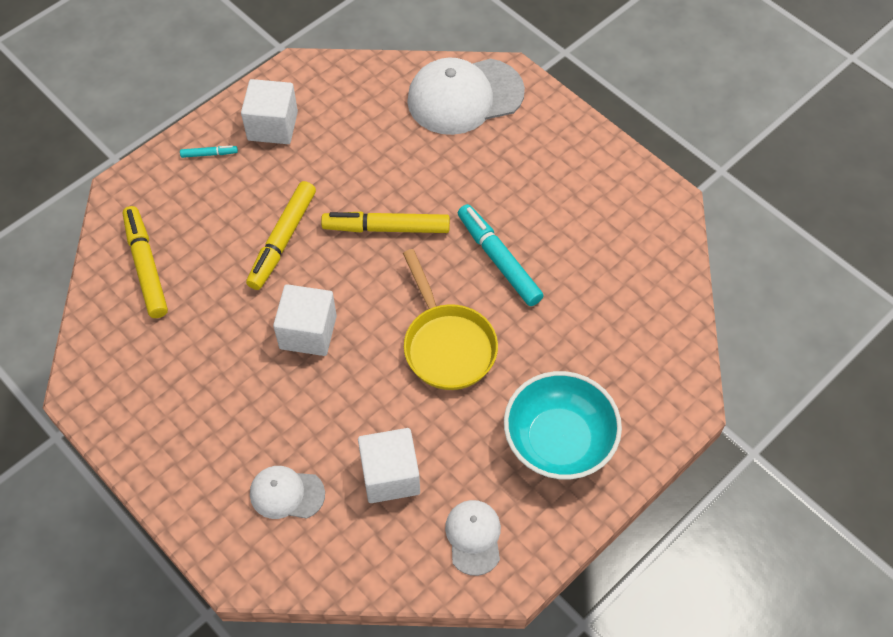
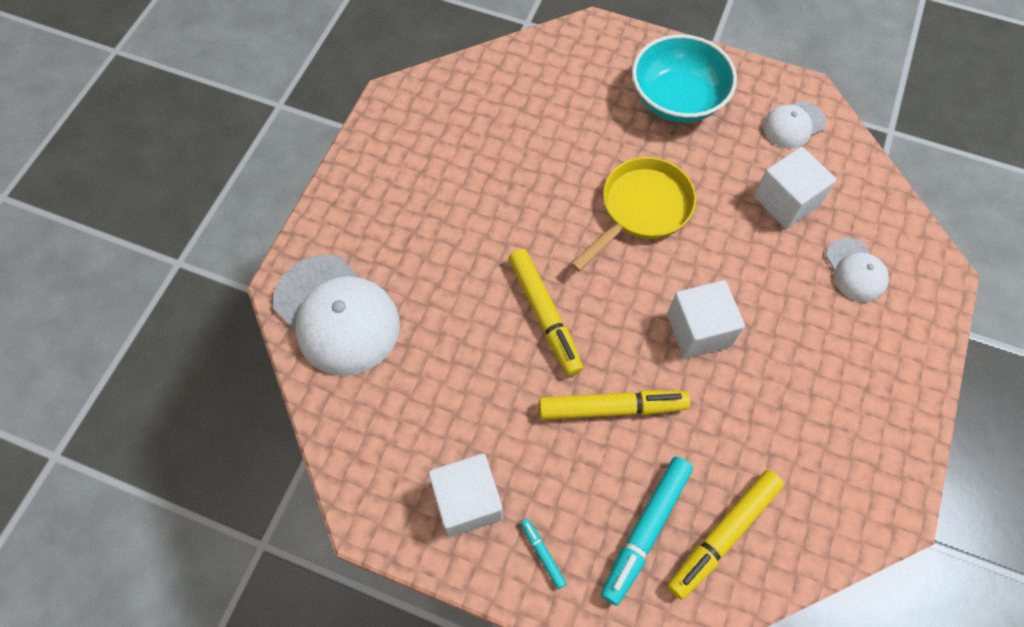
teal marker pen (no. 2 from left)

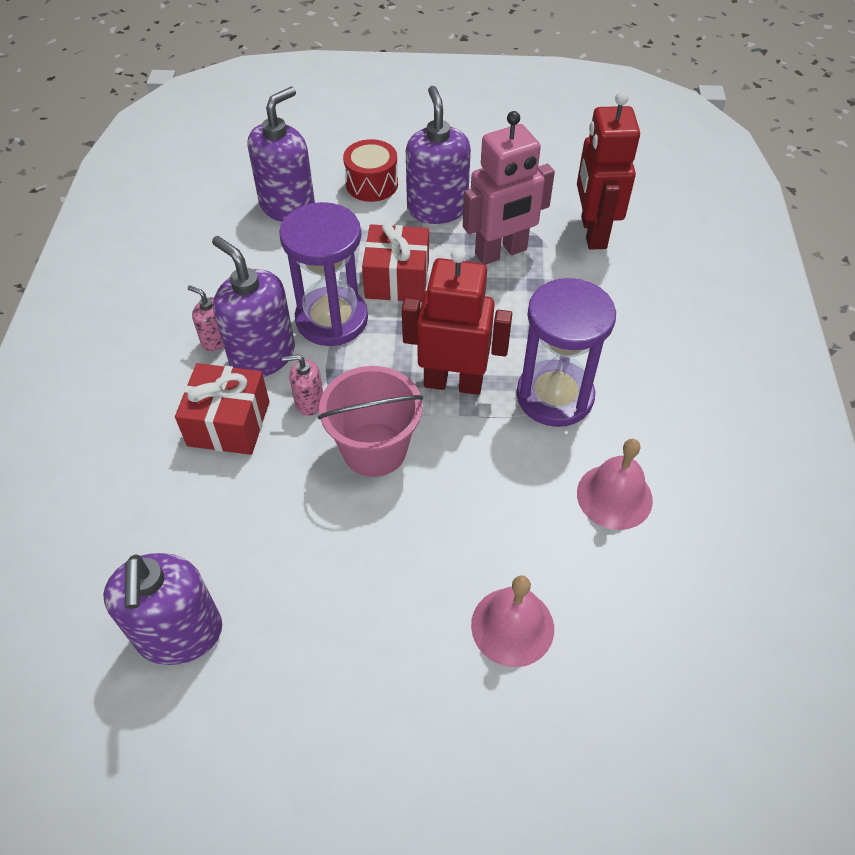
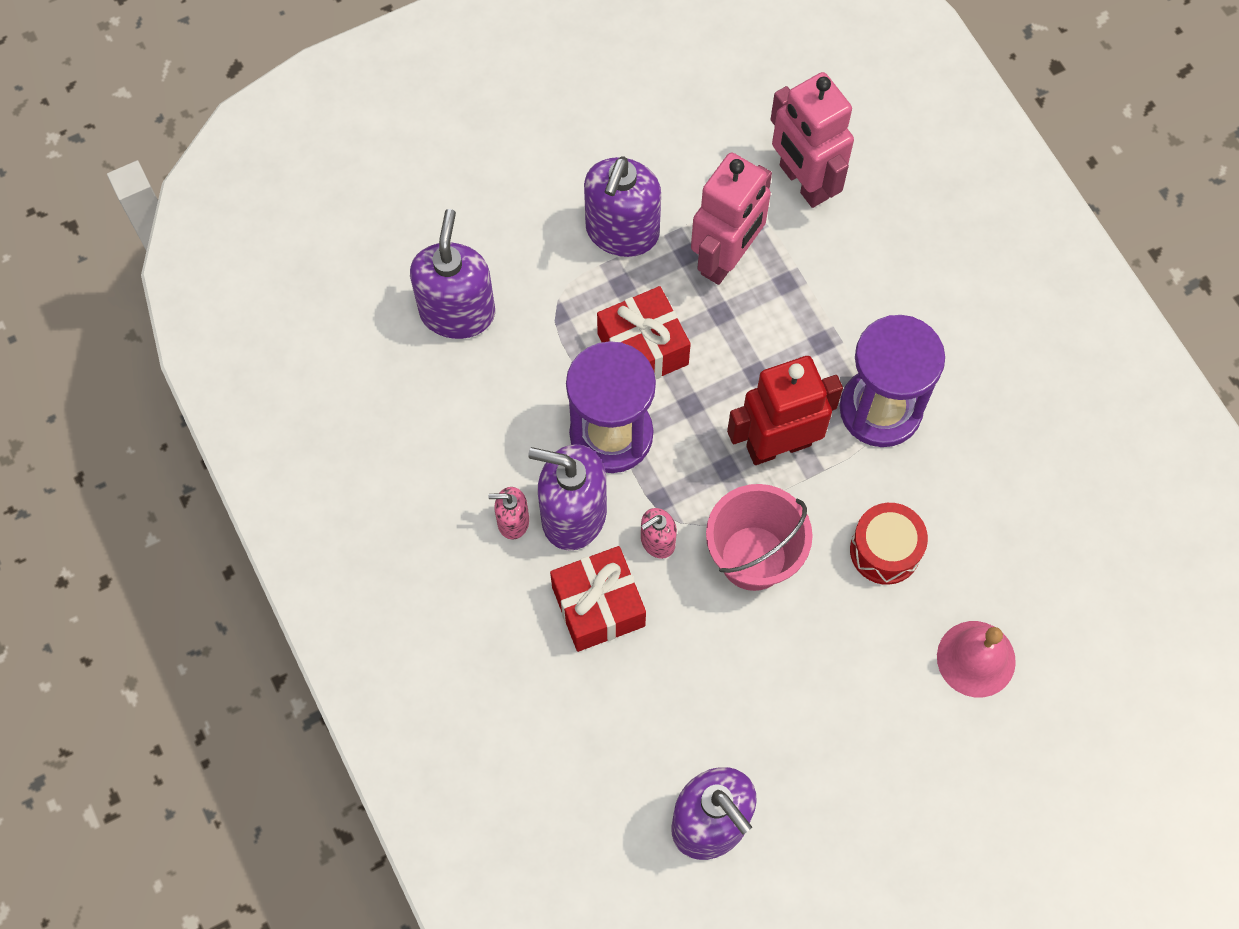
scarlet toy drum
purple pump bottle (no. 3 from left)
rosy robot figure (no. 2 from left)
rosy school bell (no. 2 from left in the first image)

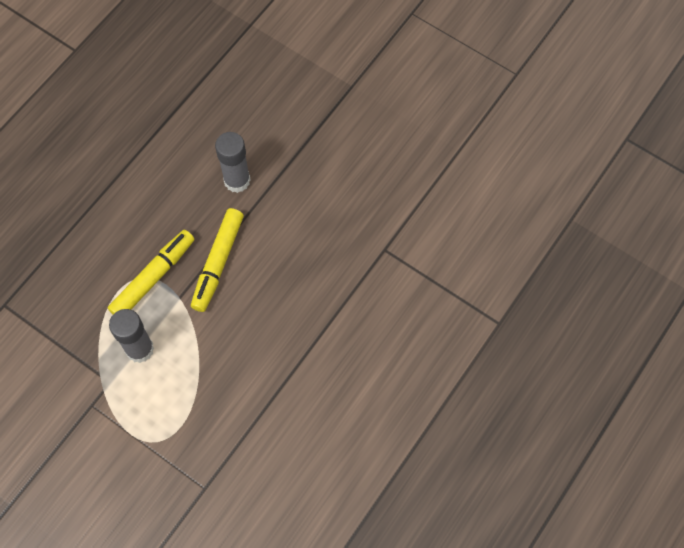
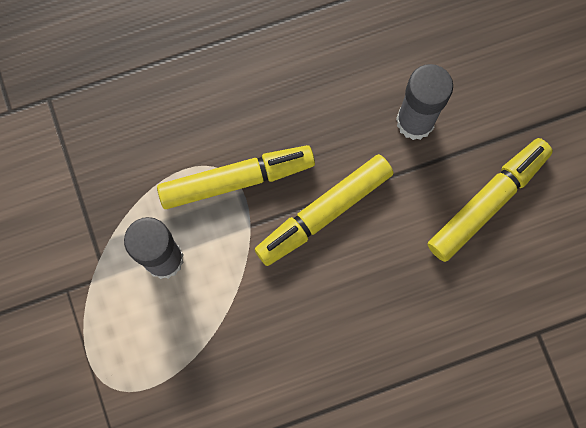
yellow marker pen (no. 3 from left)

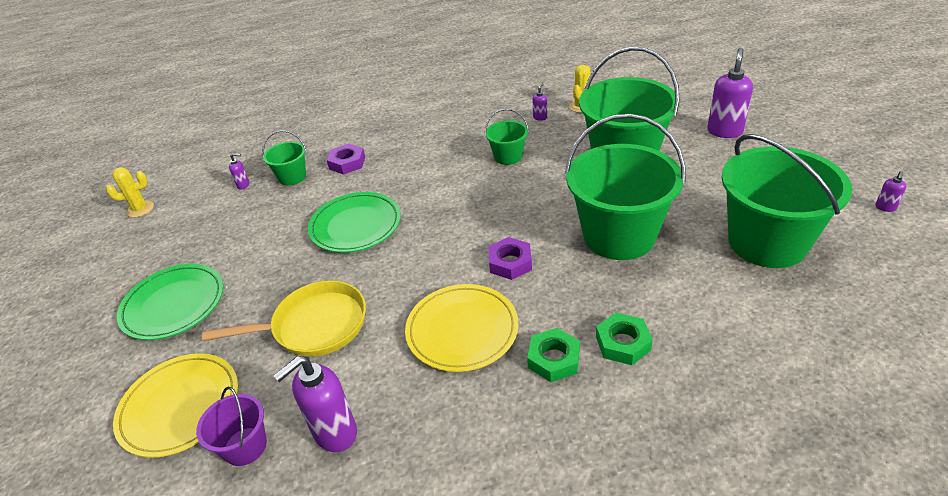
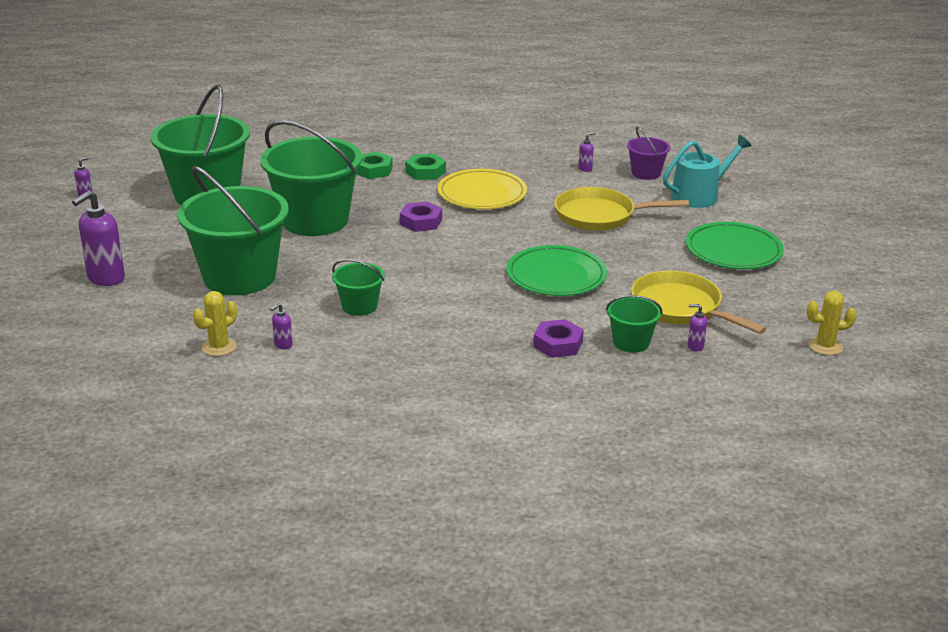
teal watering pot
purple pump bottle (no. 4 from left)
yellow skillet (no. 2 from left)

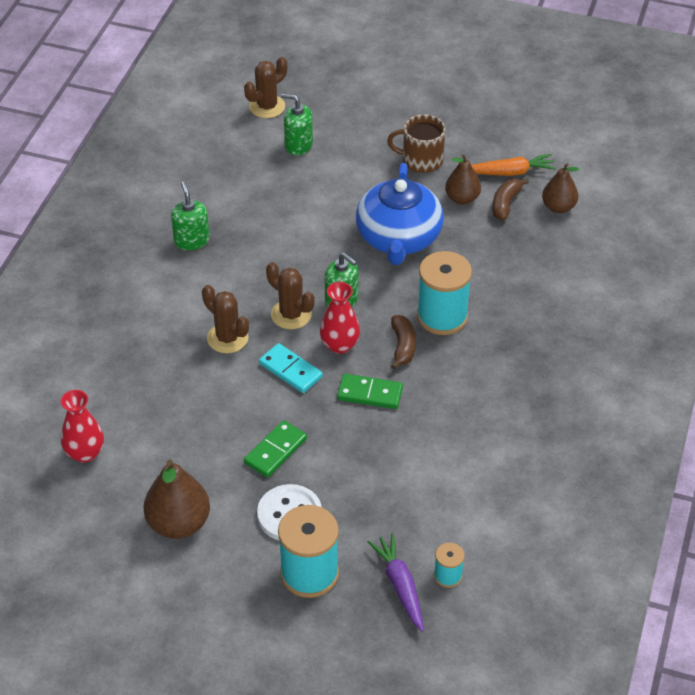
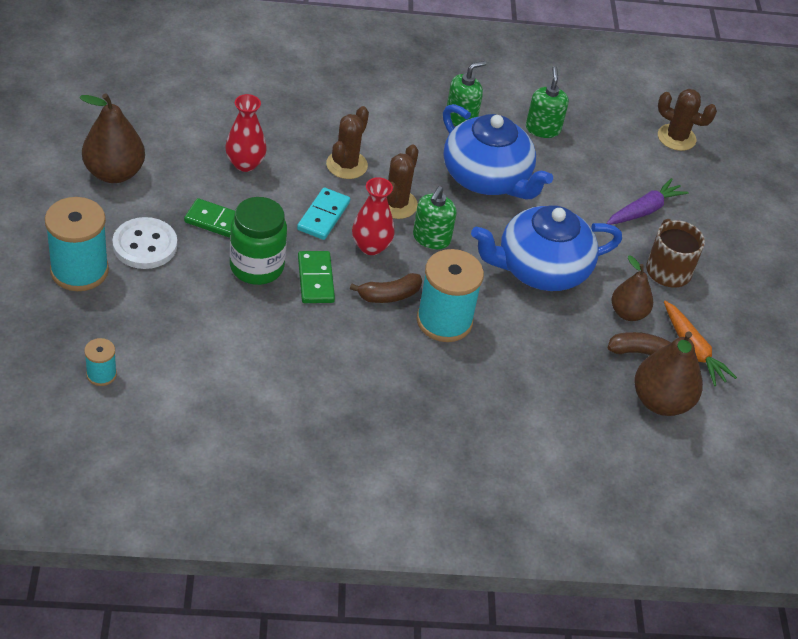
scarlet flower vase (no. 1 from left)
green pump bottle (no. 3 from left)
purple root vegetable
dark brown toy pear (no. 3 from left)
green jam jar
royal blue teapot (no. 1 from left)

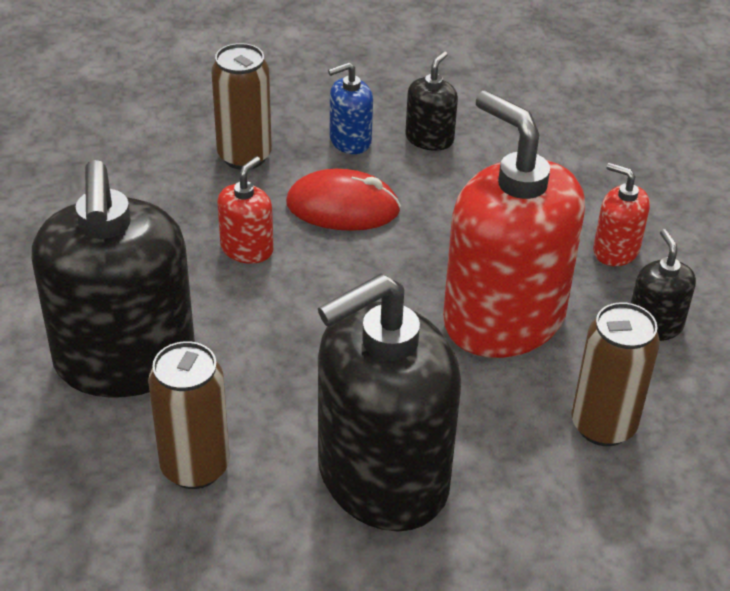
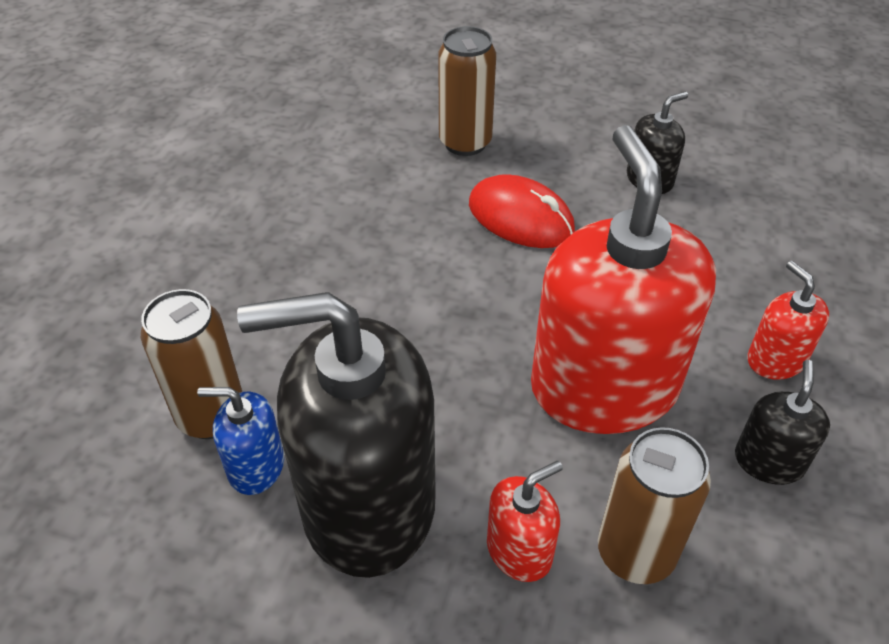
black pump bottle (no. 1 from left in the first image)
scarlet pump bottle (no. 1 from left)
royal blue pump bottle

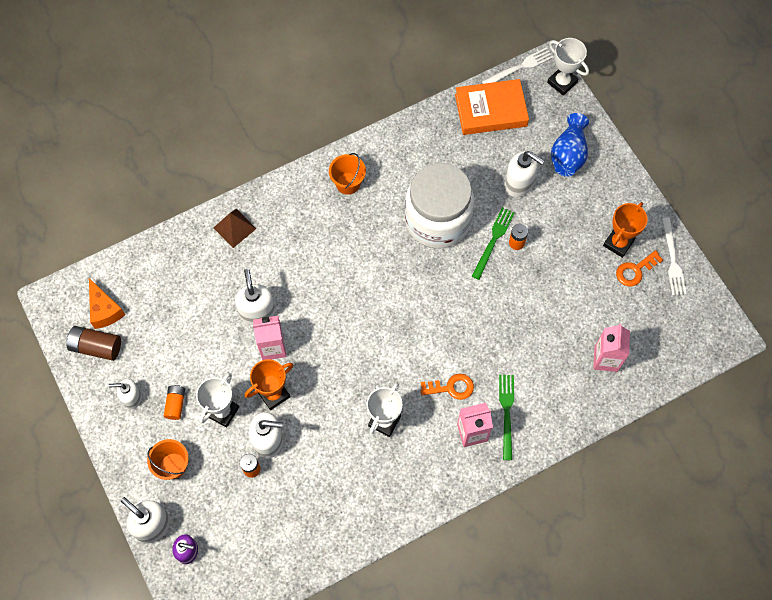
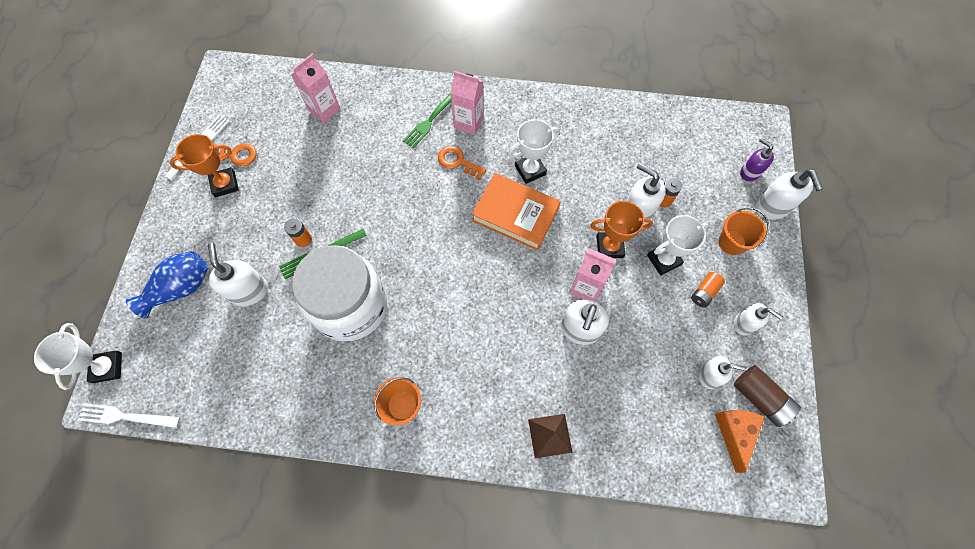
bright orange hardback
pure white pump bottle (no. 4 from left)

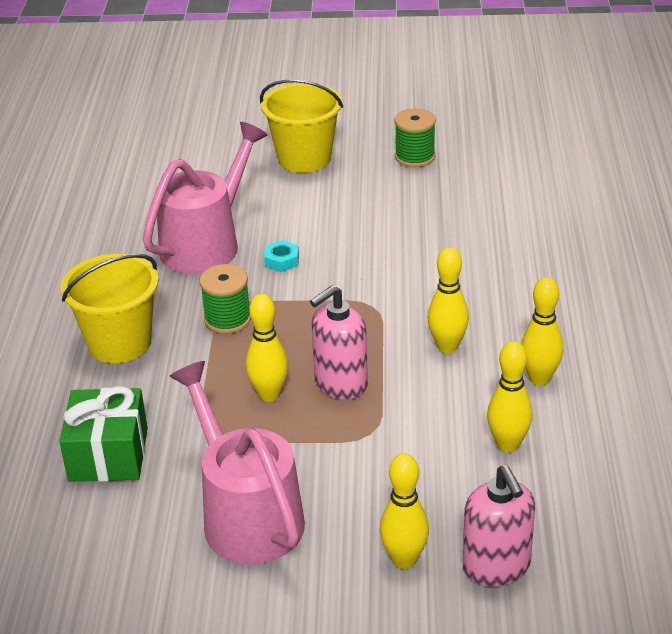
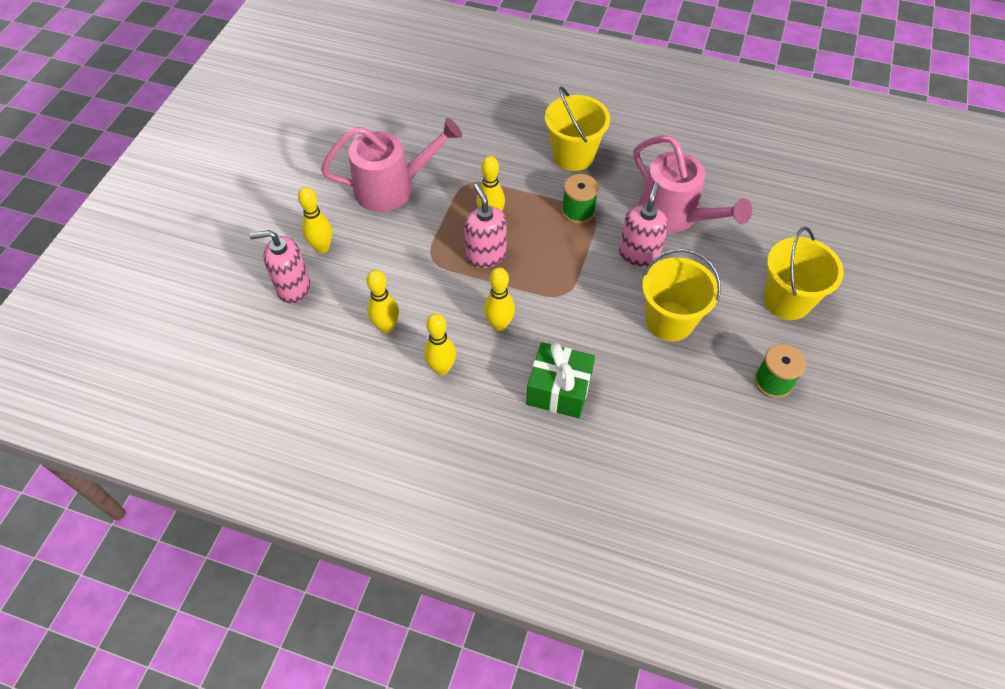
green present
rosy pump bottle (no. 3 from left)
yellow pail (no. 2 from left)

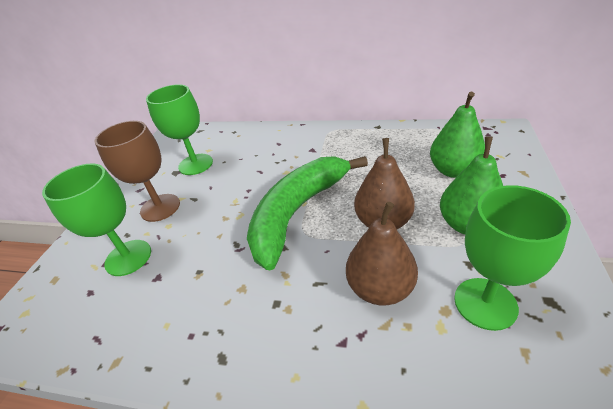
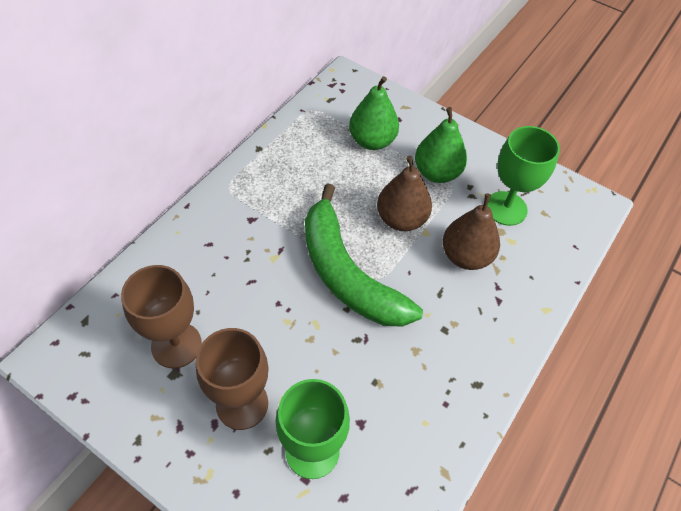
dark brown wine glass (no. 1 from left)

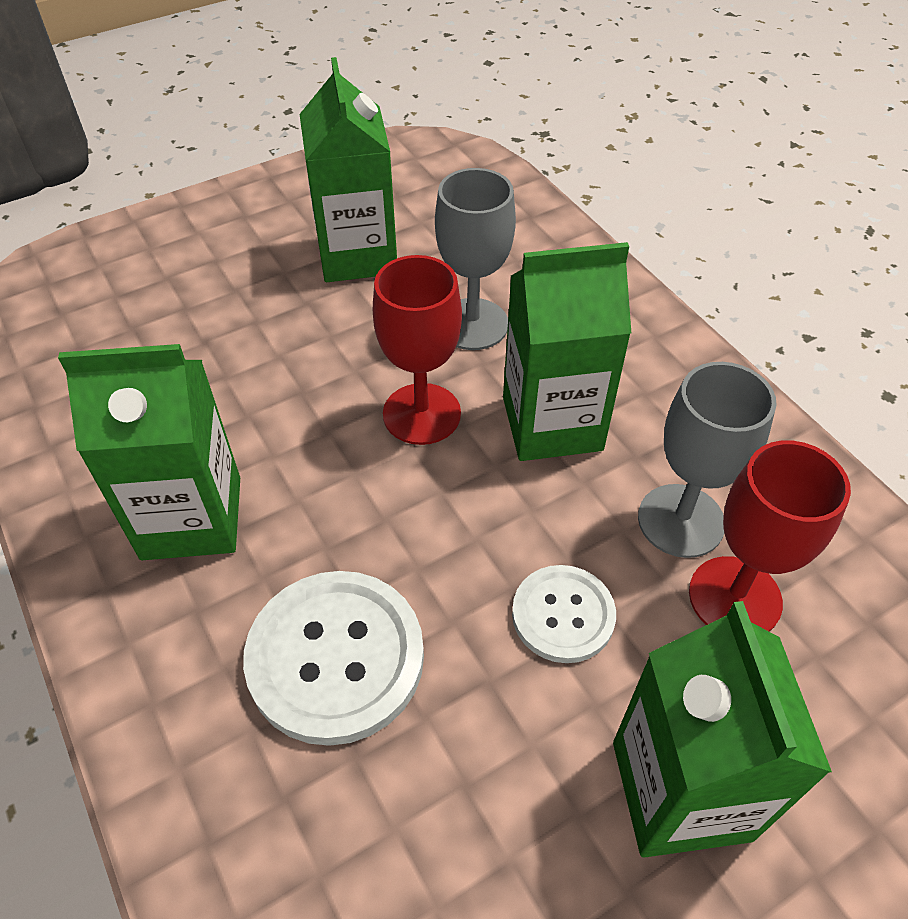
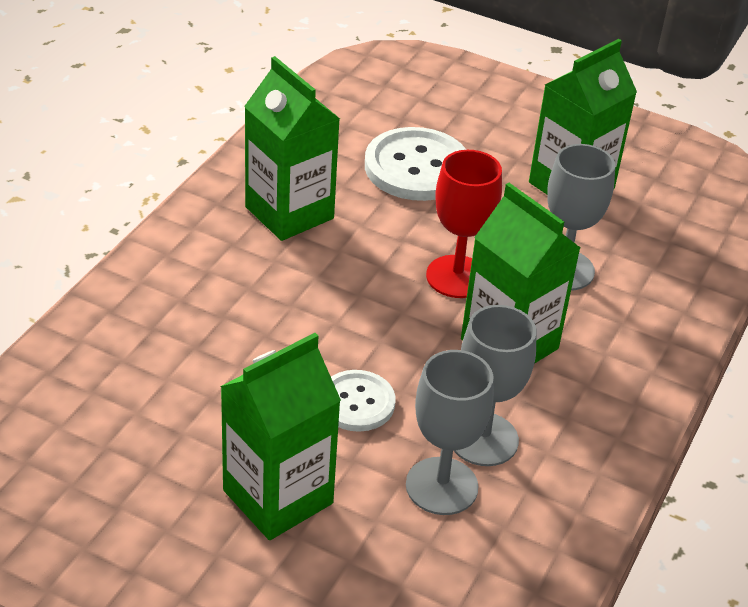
pure white sewing button (no. 2 from left)
ash-grey wine glass (no. 1 from left)

